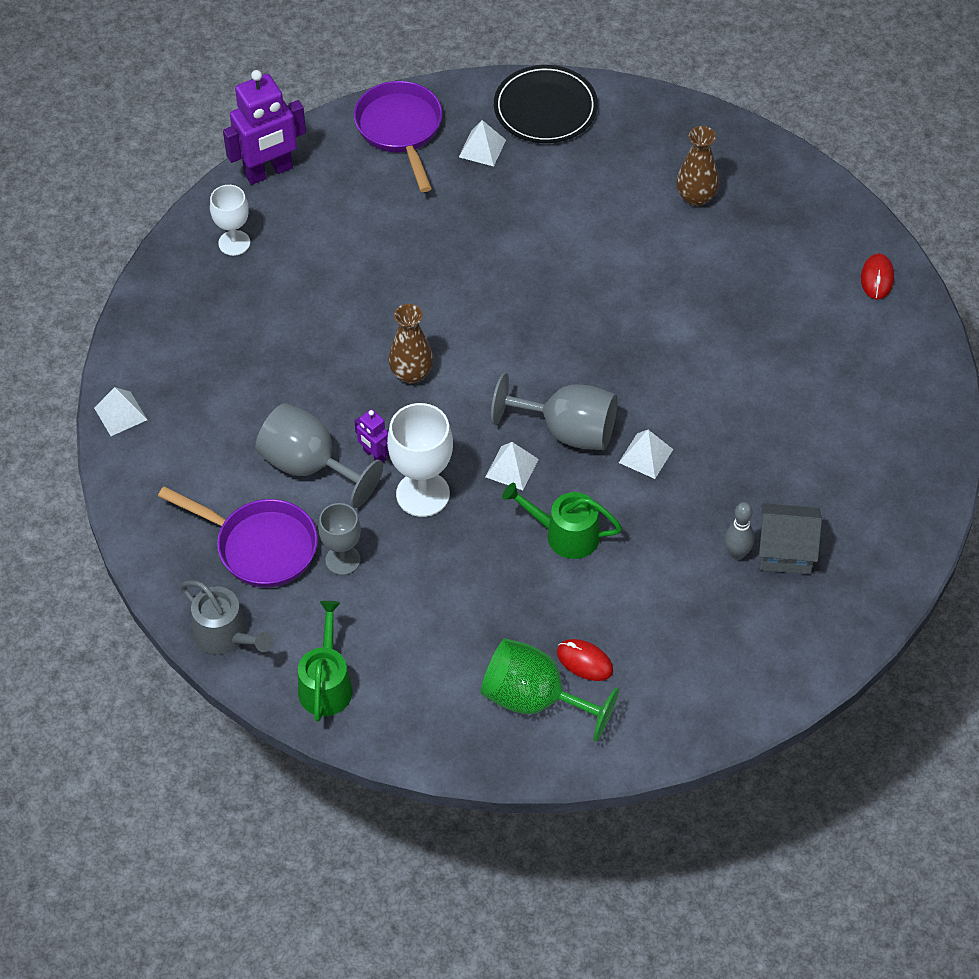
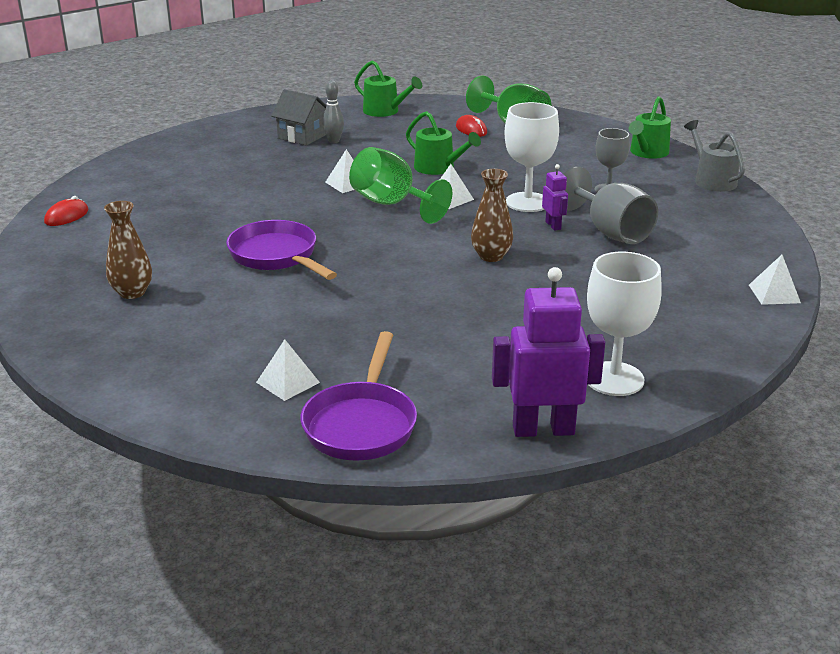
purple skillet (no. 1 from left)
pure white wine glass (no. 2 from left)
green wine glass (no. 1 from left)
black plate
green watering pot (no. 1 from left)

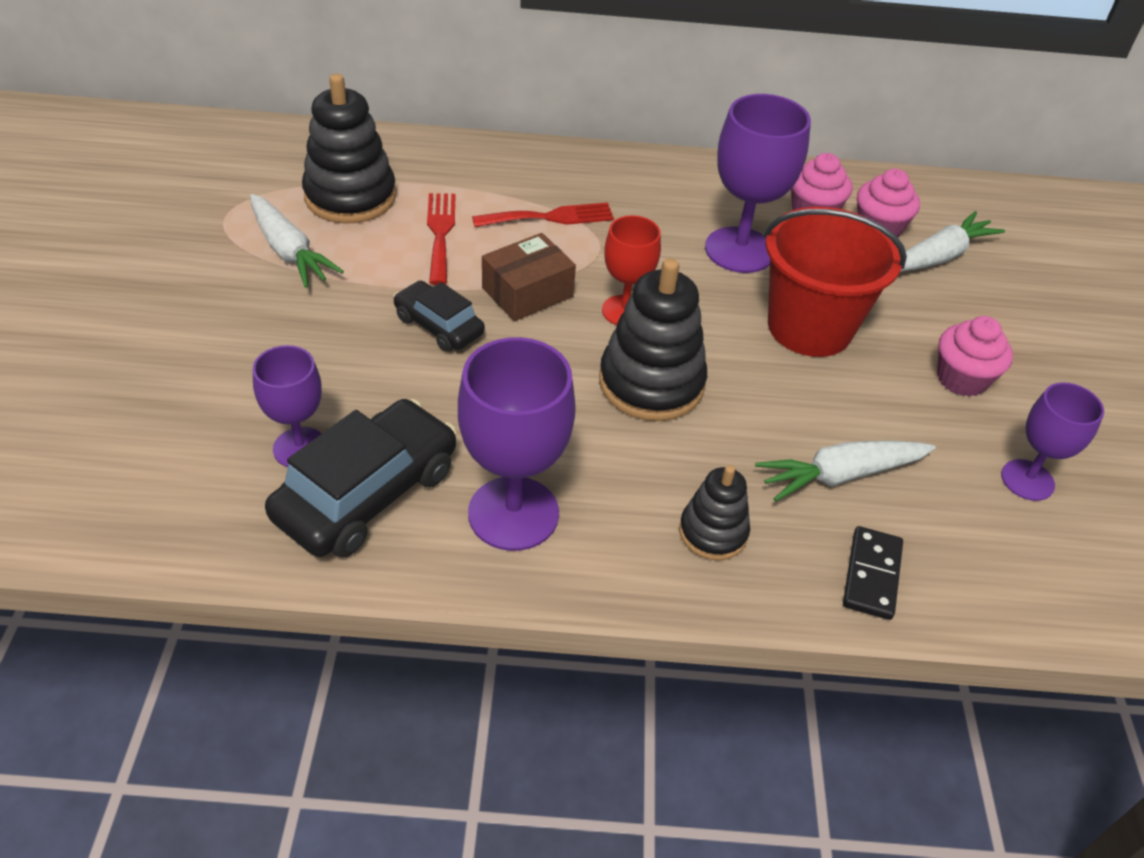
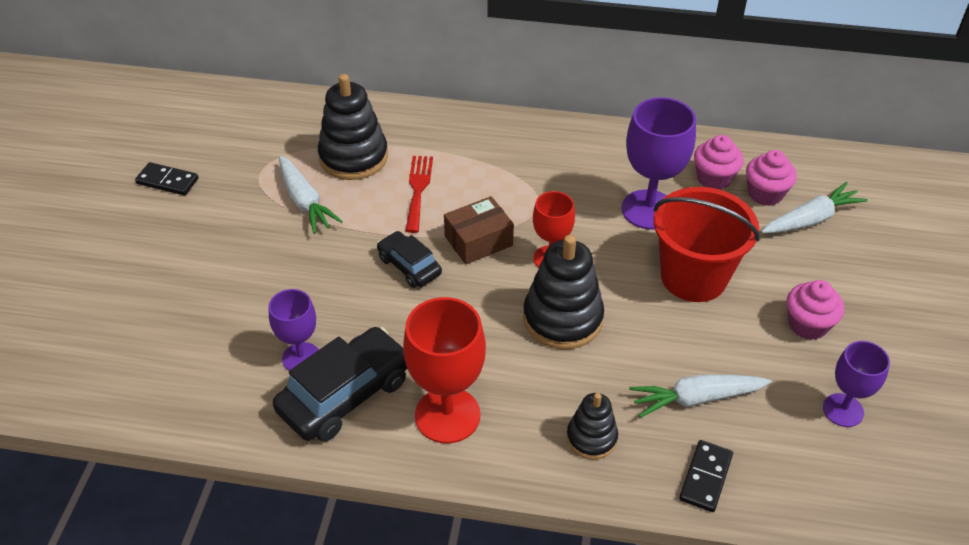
scarlet wine glass (no. 1 from left)
scarlet dinner fork (no. 2 from left in the first image)
black domino (no. 1 from left)

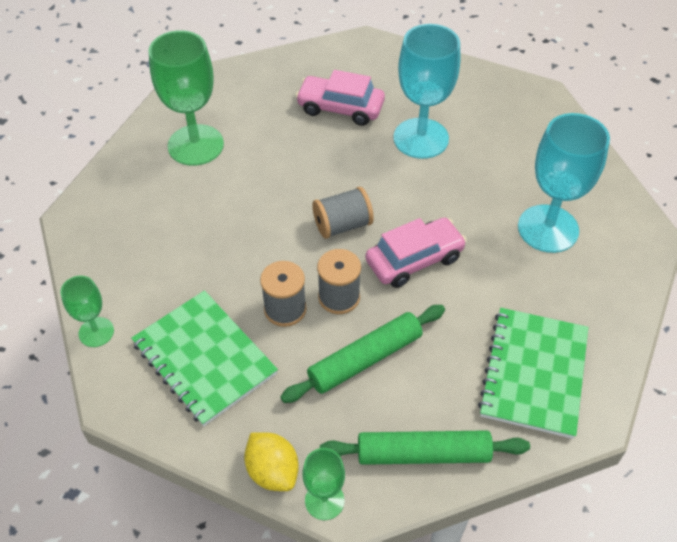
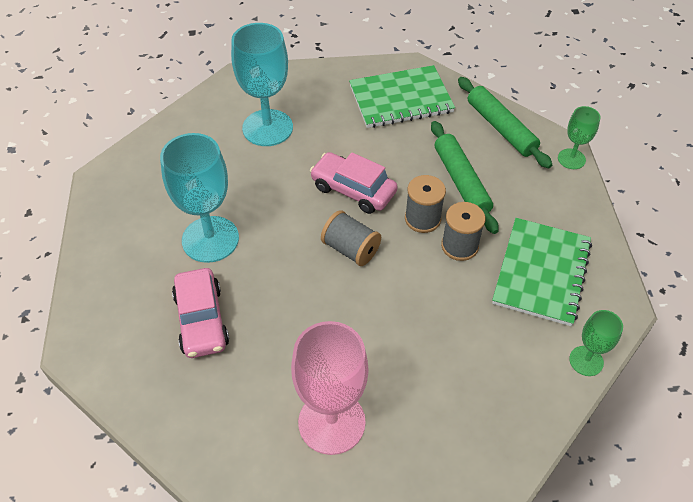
rosy wine glass
yellow lemon
green pastry roller (no. 1 from left)

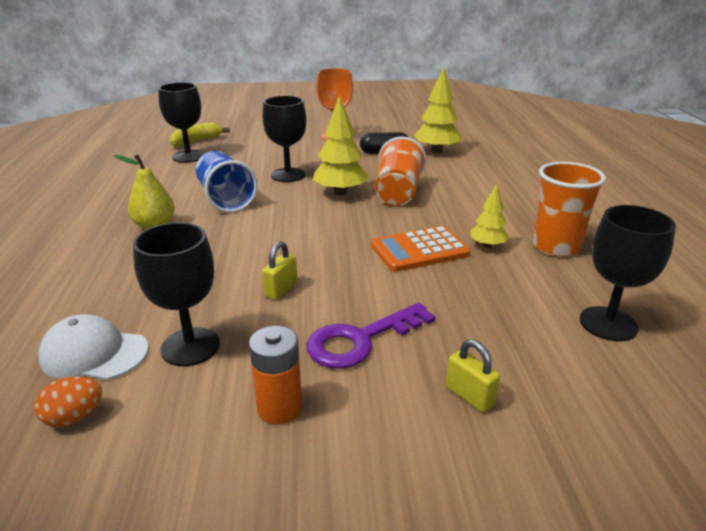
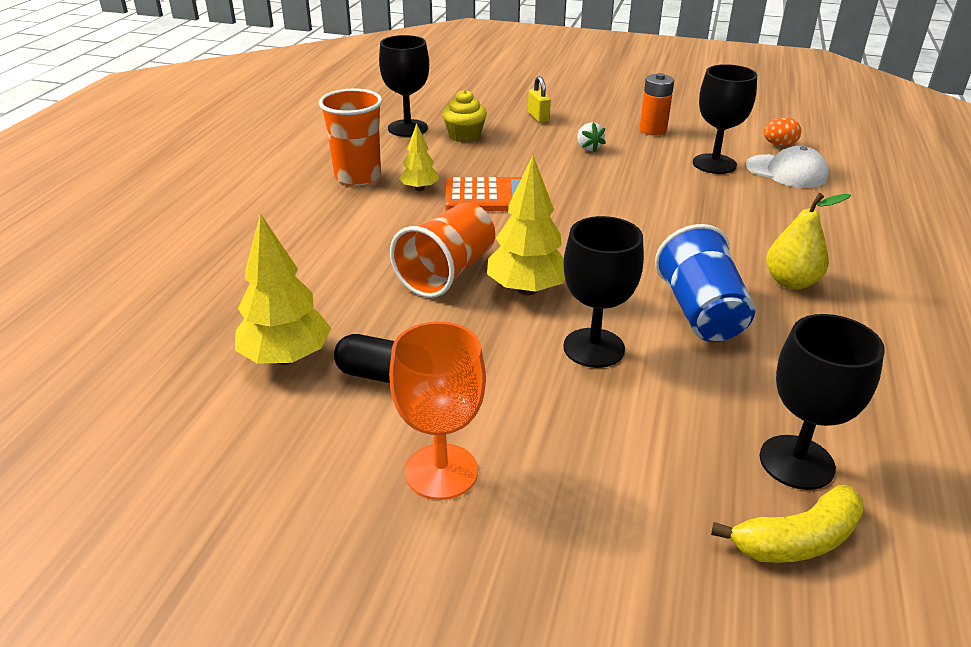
yellow small lock (no. 1 from left in the first image)
pure white strawberry
yellow cupcake

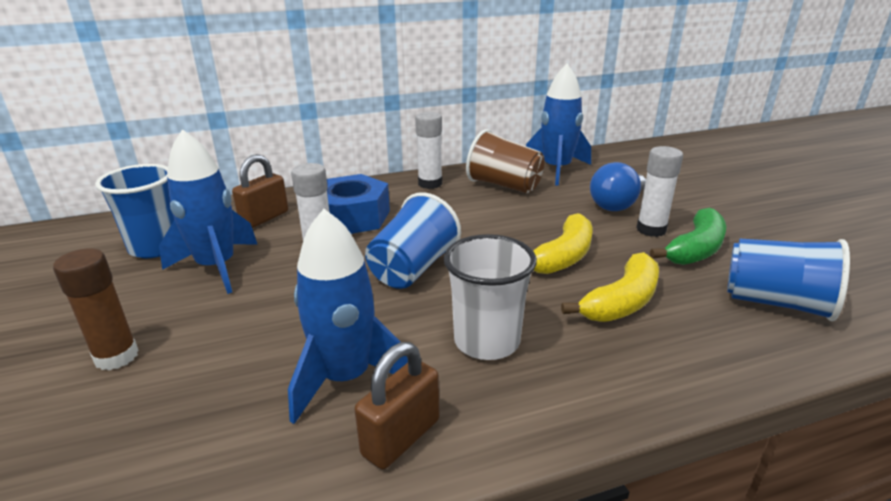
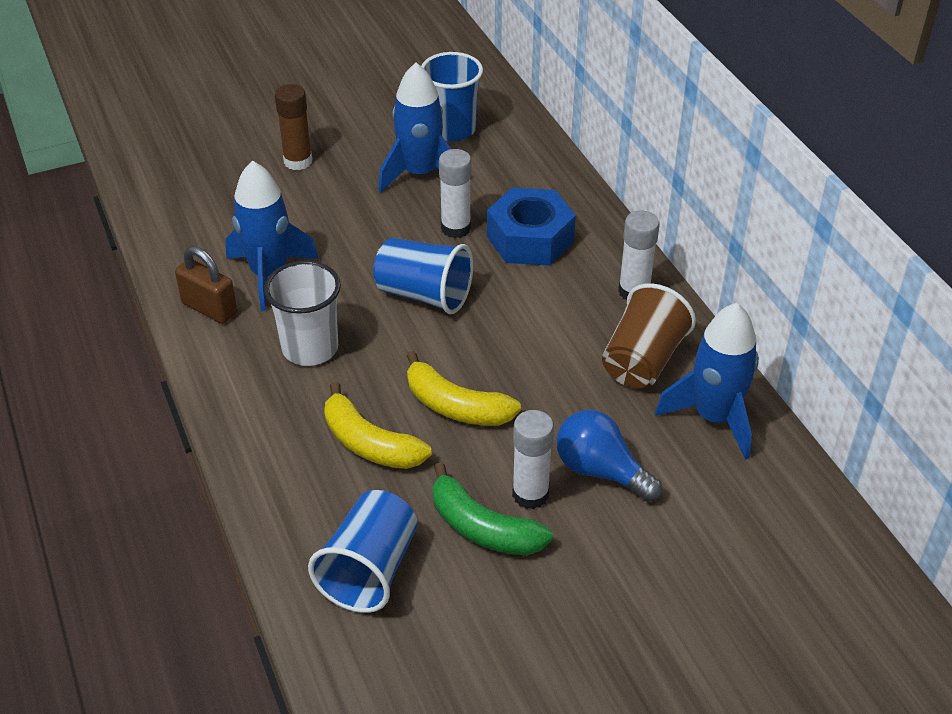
dark brown small lock (no. 1 from left in the first image)

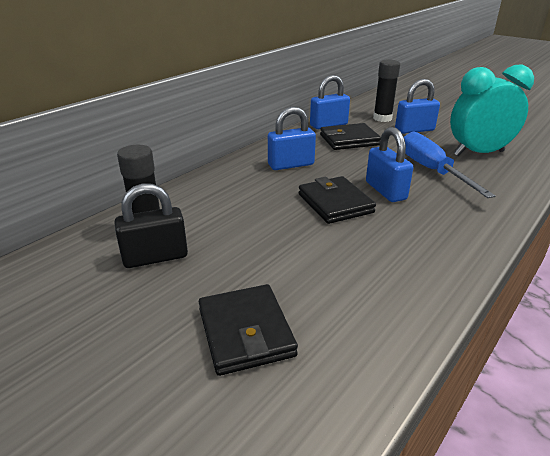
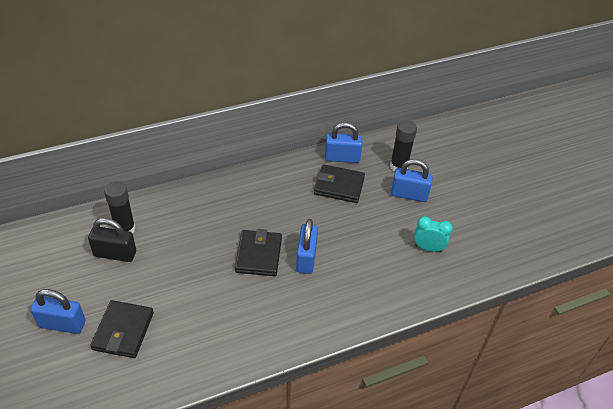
royal blue small lock (no. 1 from left)
royal blue hand screwdriver
teal alarm clock

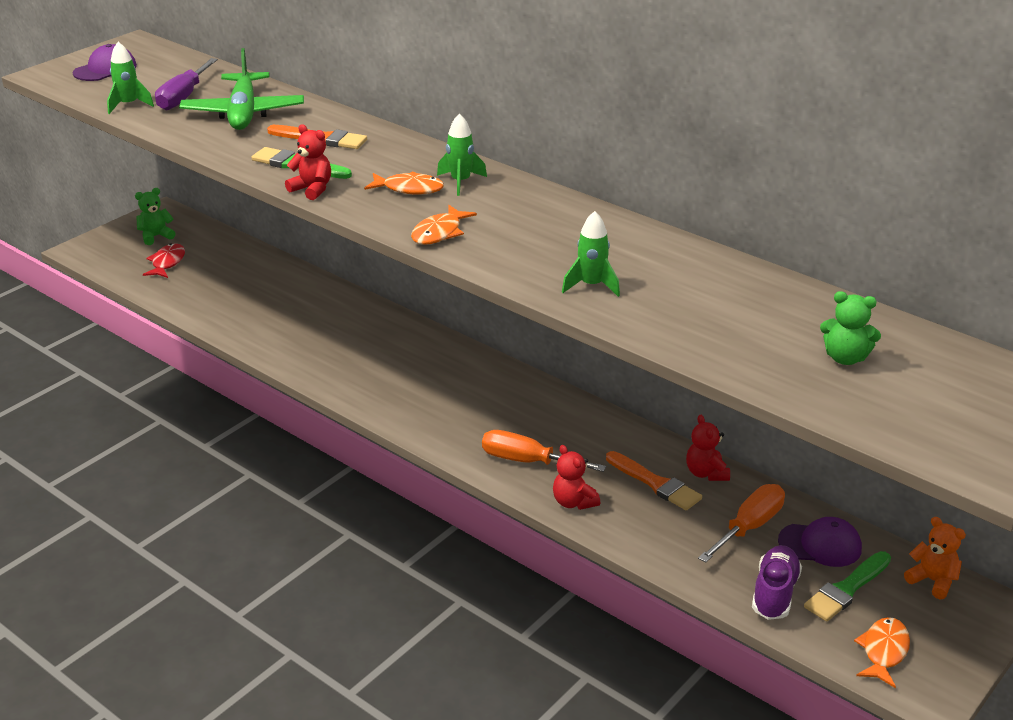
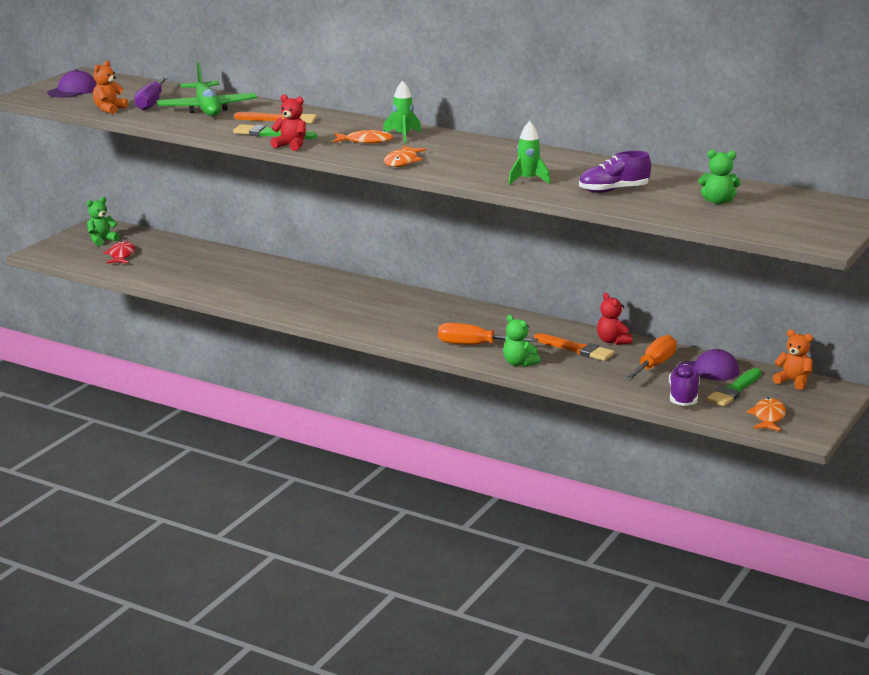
bright orange teddy bear (no. 1 from left)
green teddy bear (no. 2 from left)
purple sneaker (no. 1 from left)

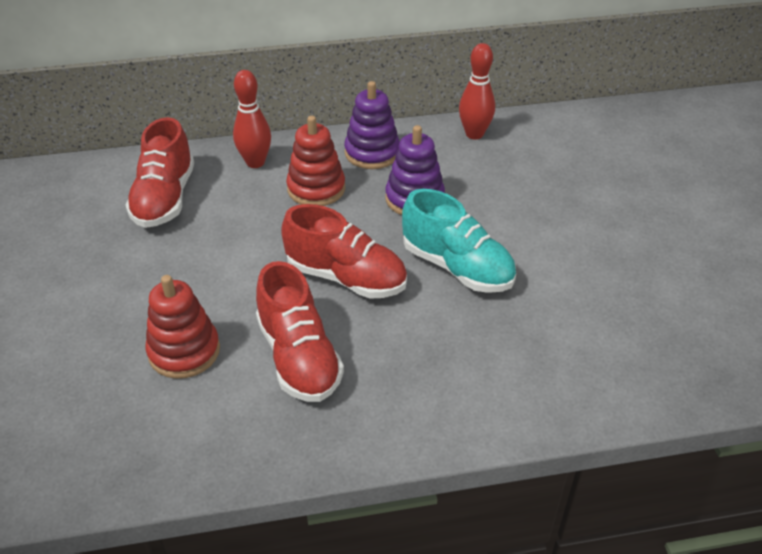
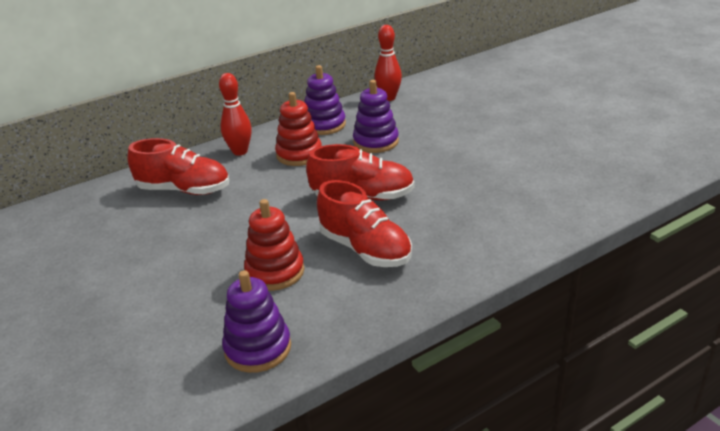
scarlet sneaker (no. 1 from left)
teal sneaker
purple stacking rings (no. 1 from left)

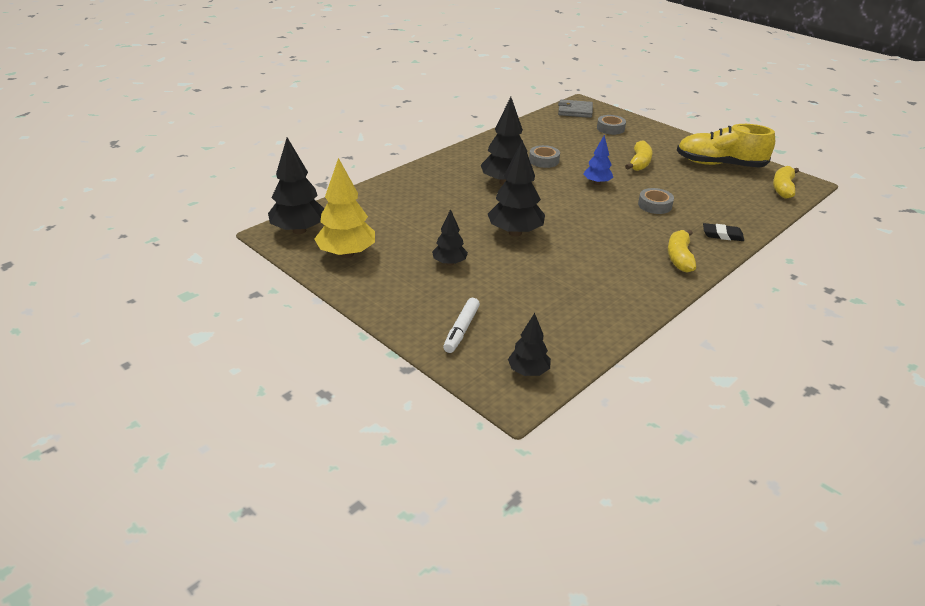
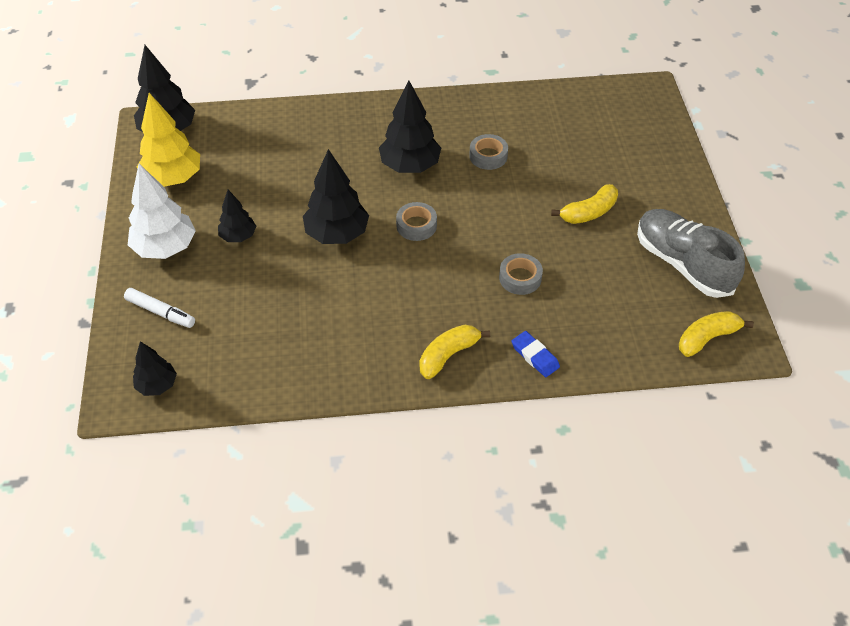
pure white marker pen
ash-grey wallet
royal blue toy tree
ash-grey sticky tape (no. 1 from left)
ash-grey sneaker
royal blue pencil eraser
pure white toy tree

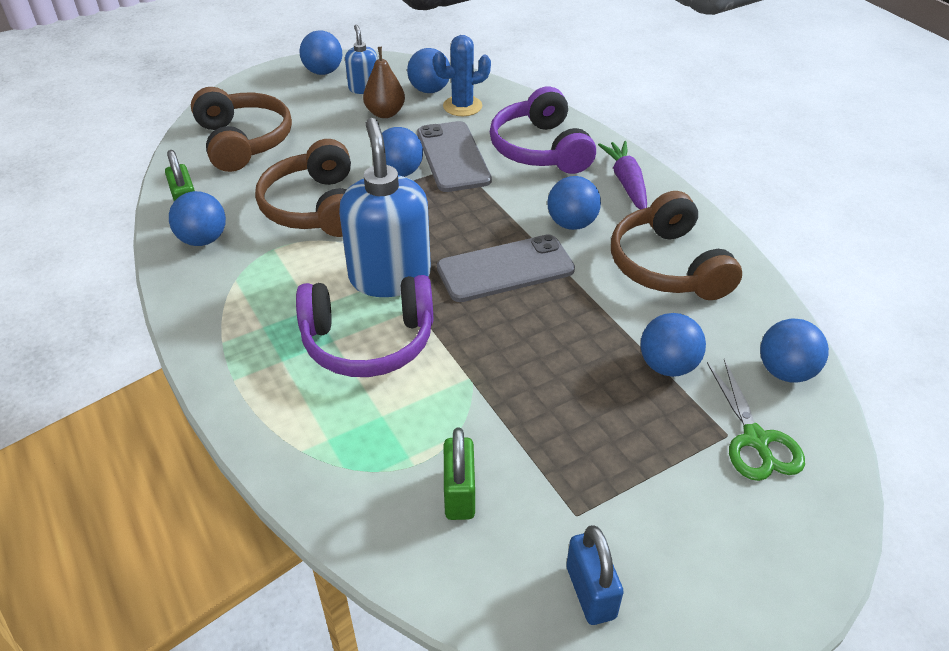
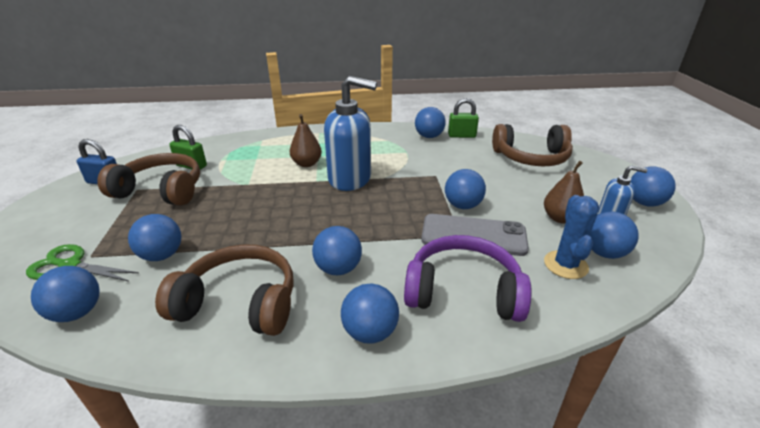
dark brown headphones (no. 1 from left)
dark brown toy pear (no. 1 from left)
ash-grey mobile phone (no. 2 from left in the first image)
royal blue sphere (no. 4 from left)

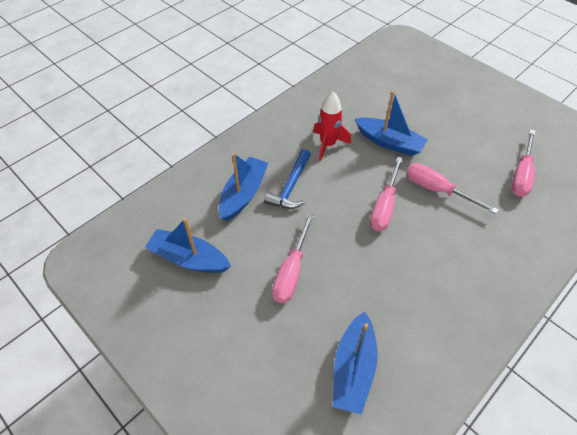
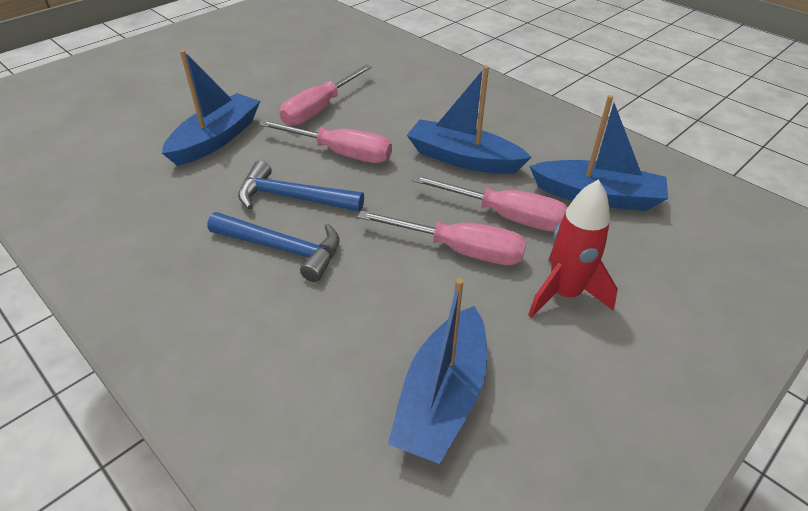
royal blue boat (no. 3 from left)
scarlet spaceship
rosy hand screwdriver (no. 4 from left)
royal blue carpenter's hammer (no. 2 from left)

